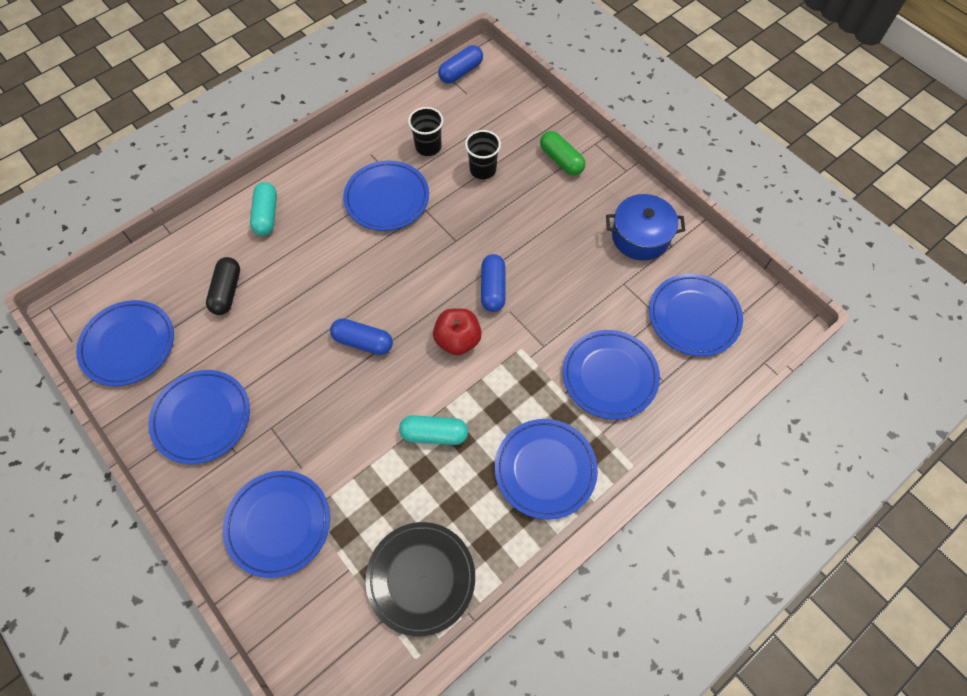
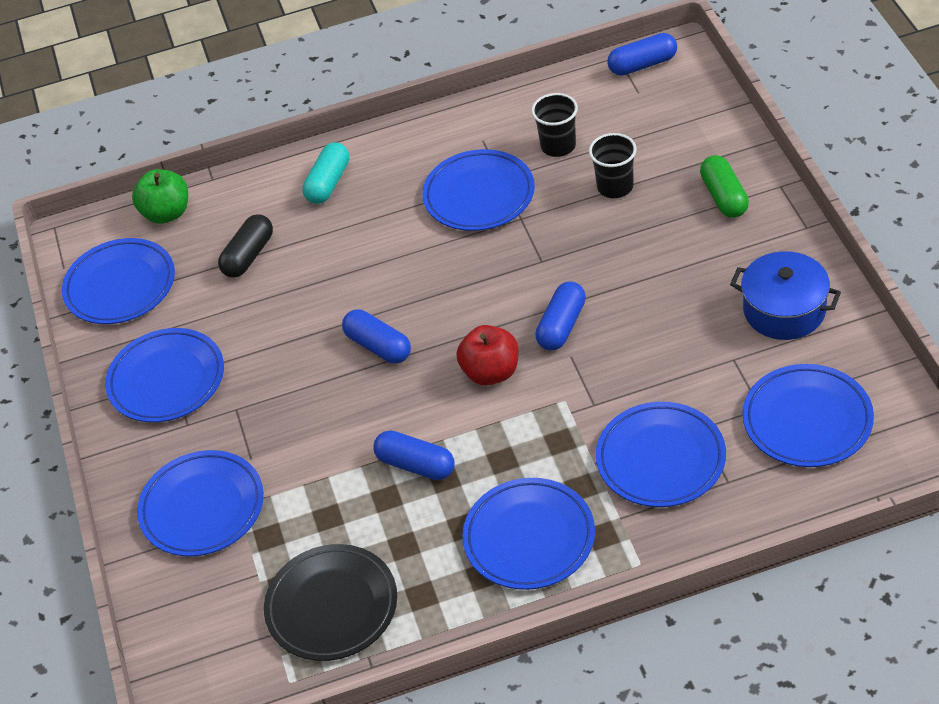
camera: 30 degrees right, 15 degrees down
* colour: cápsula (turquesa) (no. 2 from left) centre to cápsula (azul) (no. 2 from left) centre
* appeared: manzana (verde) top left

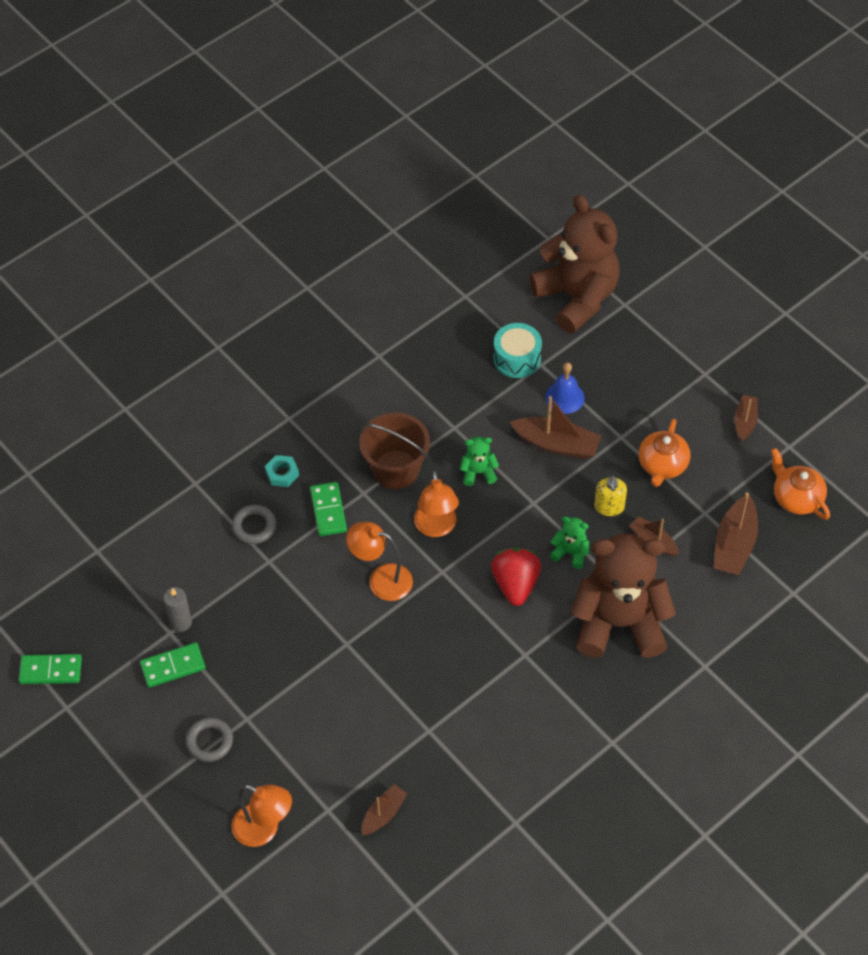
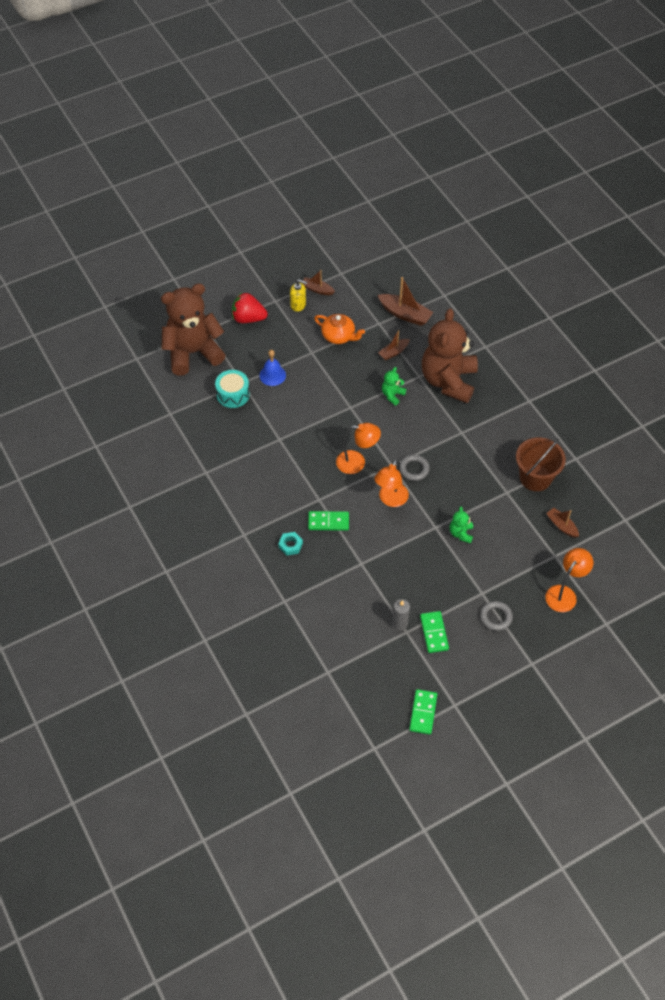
camera: 80 degrees left, 0 degrees up
* missing: barco (marrón) (no. 2 from left) centre
* relocated: balde (marrón) centre to middle right
* relocated: osito (verde) (no. 1 from left in the first image) centre to osito (verde) (no. 2 from left) middle right
* missing: tetera (naranja) (no. 2 from left) middle right
* relocated: dispensador de jabón (amarillo) middle right to top centre
* relocated: anillo (gris) (no. 2 from left in the first image) middle left to anillo (gris) (no. 1 from left) centre
* relocated: fresa (rojo) centre to top centre

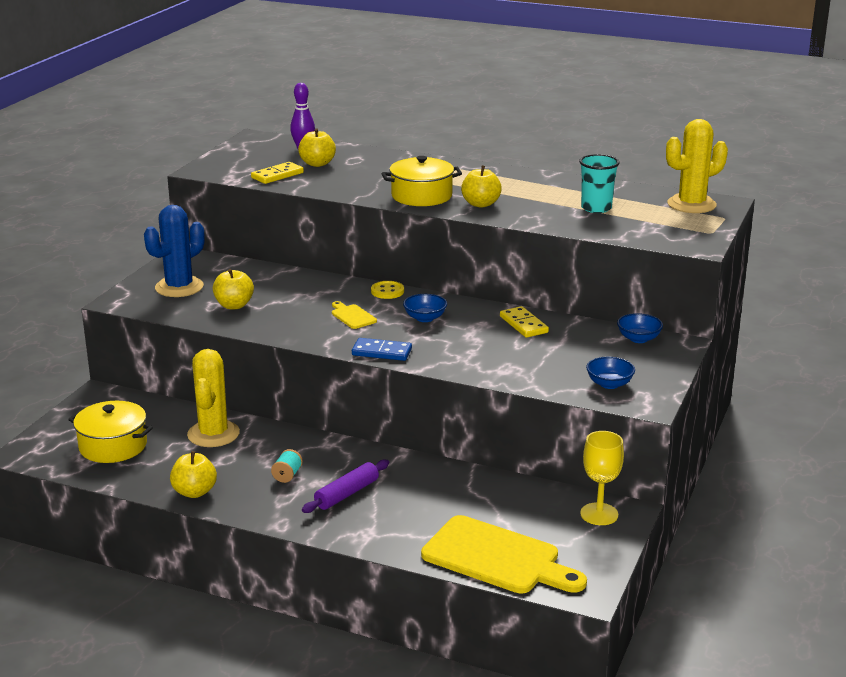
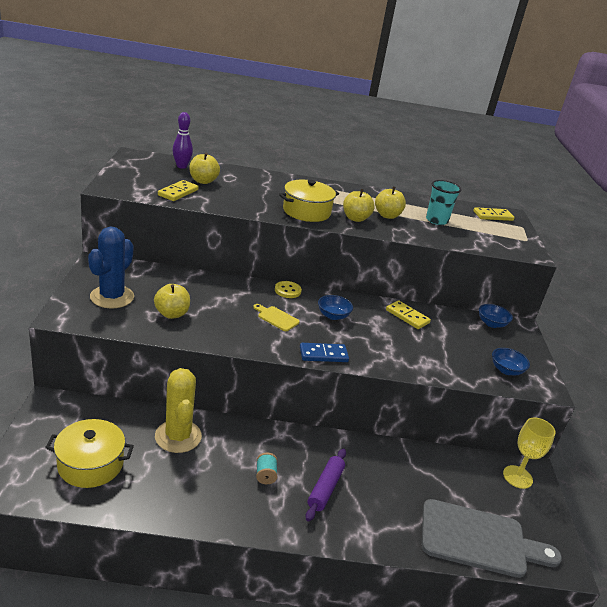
camera: 25 degrees left, 5 degrees up
* exchanged: cactus (amarillo) (no. 2 from left) top right to ficha de dominó (amarillo) (no. 3 from left) middle right
* relocated: manzana (amarillo) (no. 1 from left in the first image) bottom left to manzana (amarillo) (no. 4 from left) centre
* colour: tabla de cortar (amarillo) (no. 2 from left) bottom centre to tabla de cortar (gris) bottom right

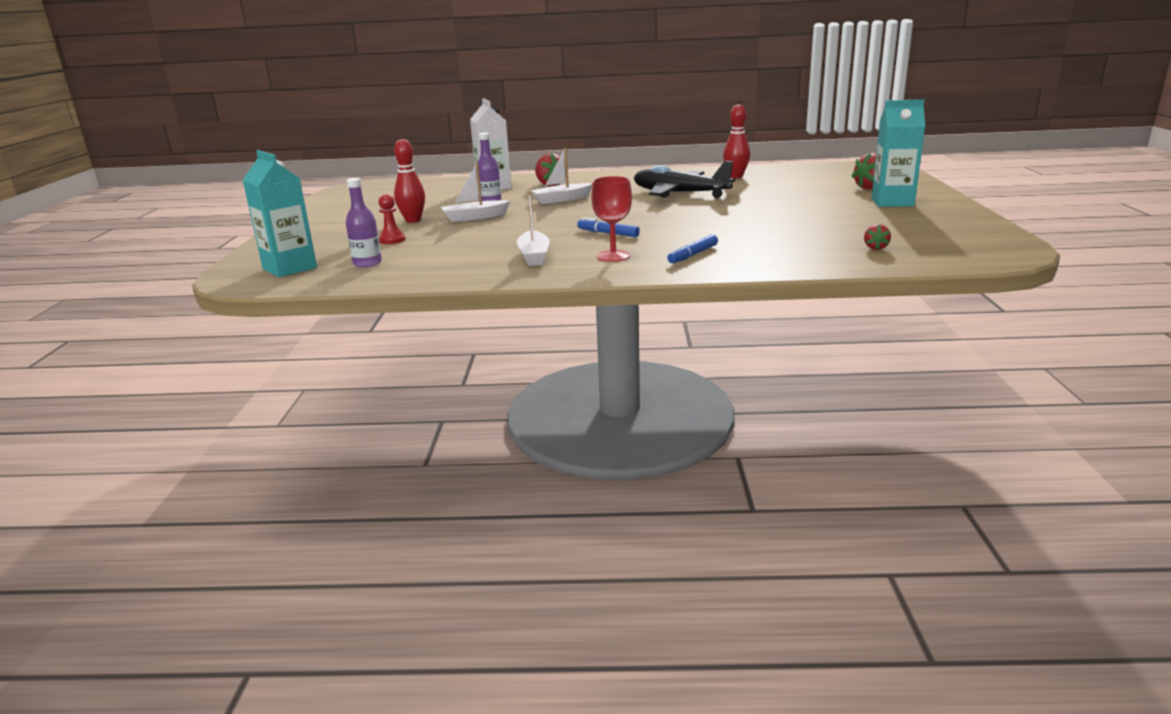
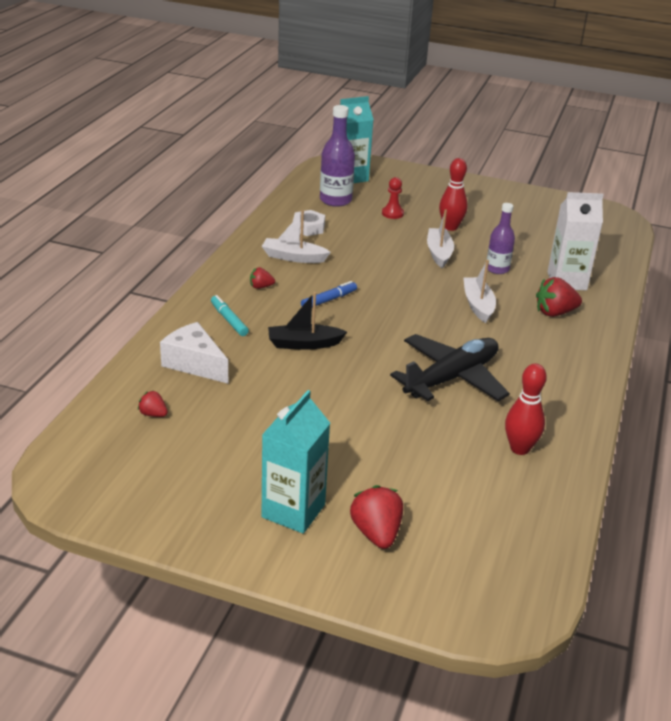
camera: 105 degrees right, 10 degrees up
* exchanged: copa (rojo) top centre to fresa (rojo) (no. 2 from left) centre
* size: botella (morado) (no. 1 from left) top left = top centre x1.51
* colour: rotulador (azul) (no. 2 from left) centre to rotulador (turquesa) centre
* appeared: tuerca (blanco) top centre
* appeared: barco (negro) centre
* appeared: queso (blanco) middle left

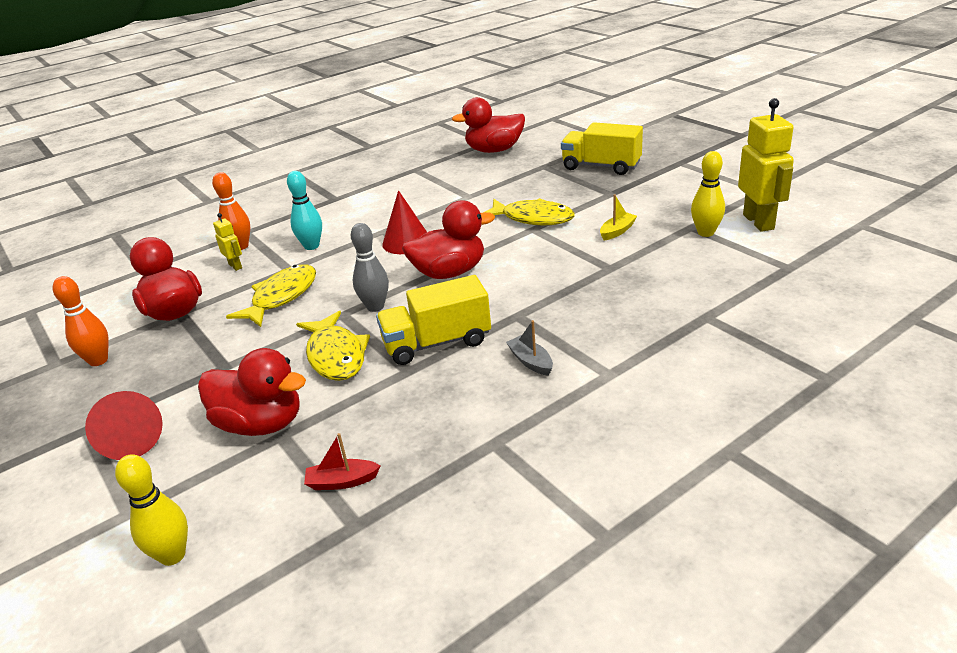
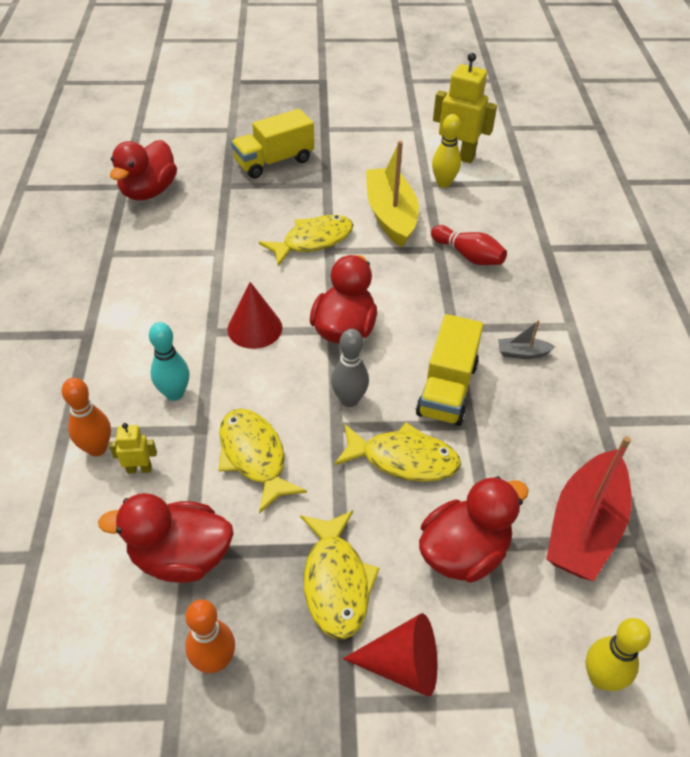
camera: 60 degrees left, 15 degrees up
* size: barco (amarillo) top centre = top centre x2.31
* size: barco (rojo) bottom centre = bottom right x2.31
* appeared: bolo (rojo) top right
* appeared: pez (amarillo) (no. 3 from left) bottom centre

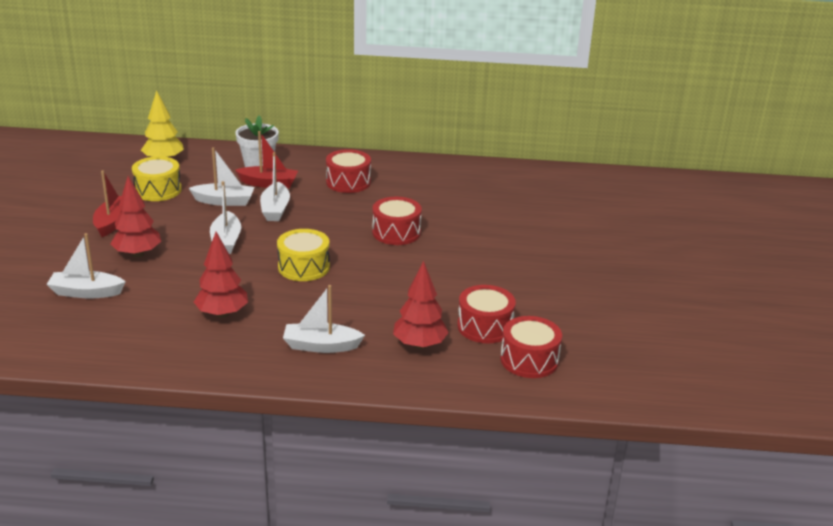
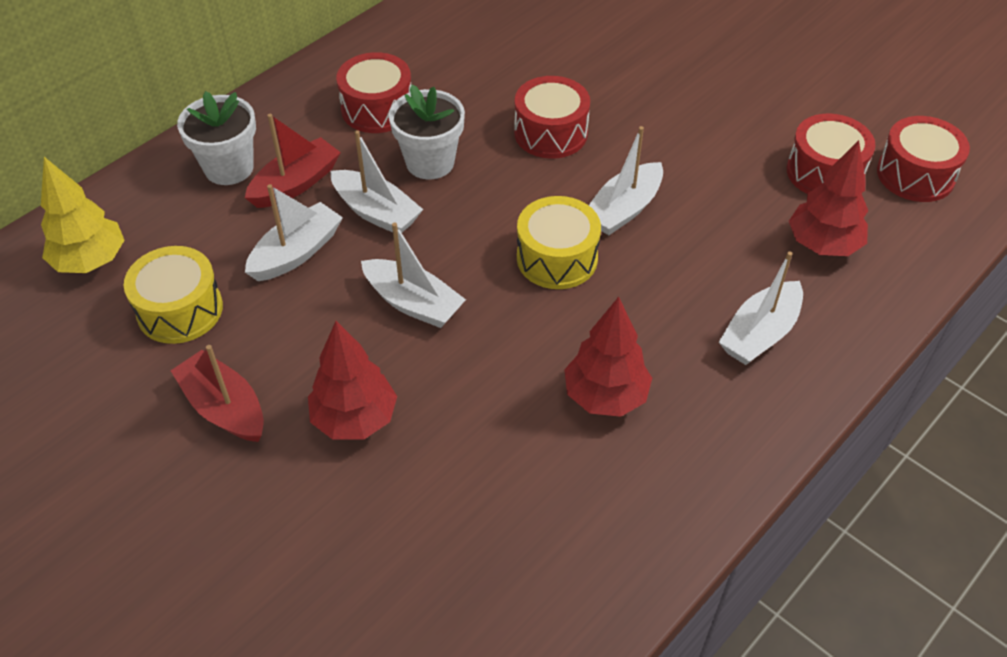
camera: 50 degrees left, 20 degrees up
* relocated: barco (blanco) (no. 1 from left in the first image) middle left to barco (blanco) (no. 4 from left) top centre
* appeared: maceta (blanco) (no. 2 from left) top centre

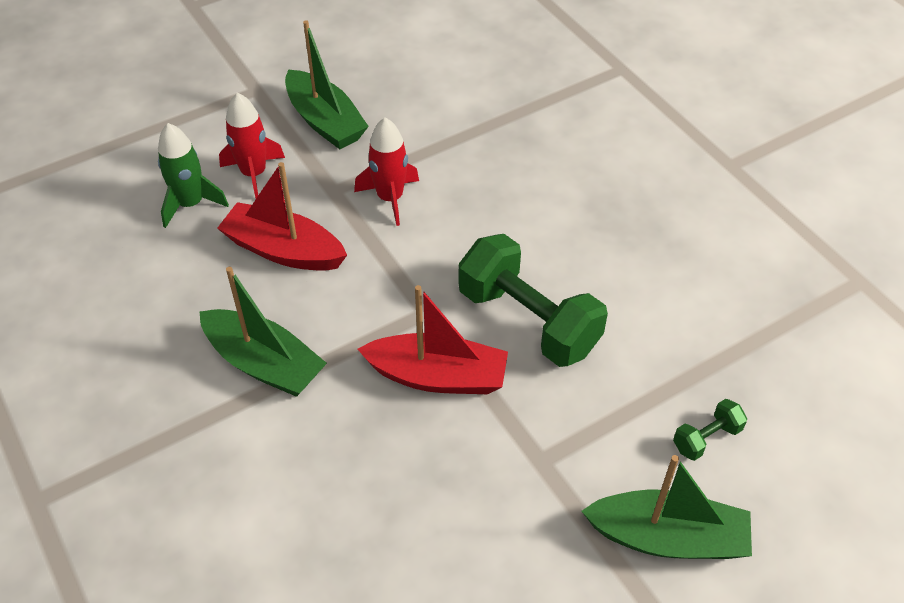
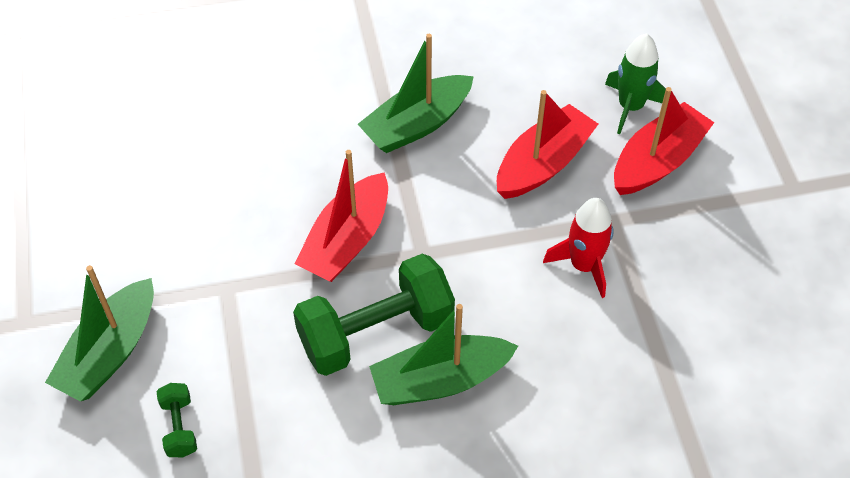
camera: 110 degrees right, 5 degrees up
* relocated: barco (verde) (no. 2 from left in the first image) top centre to barco (verde) (no. 3 from left) bottom centre
* exchanged: cohete (rojo) (no. 1 from left) top left to barco (rojo) (no. 3 from left) top right

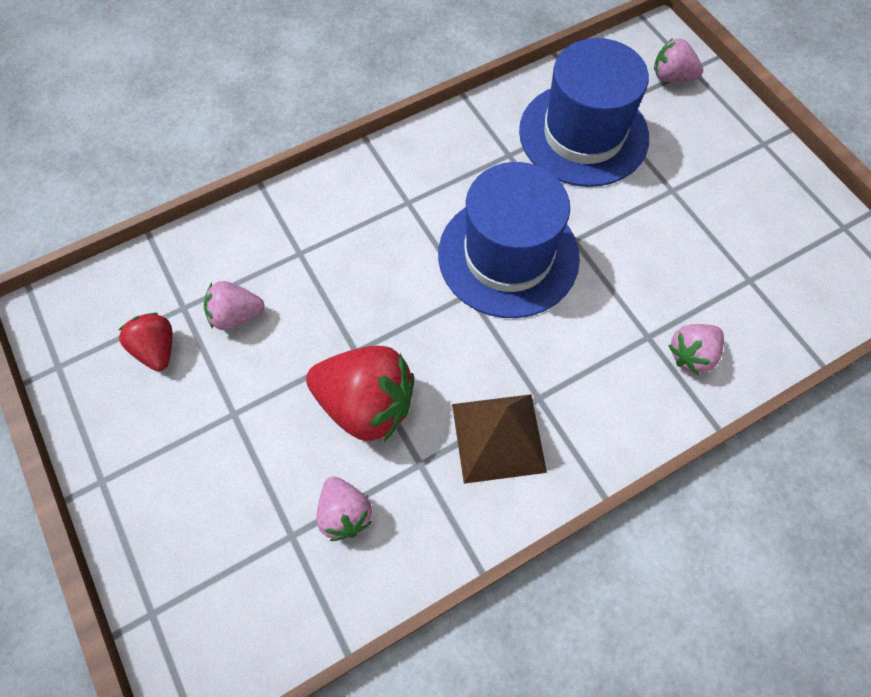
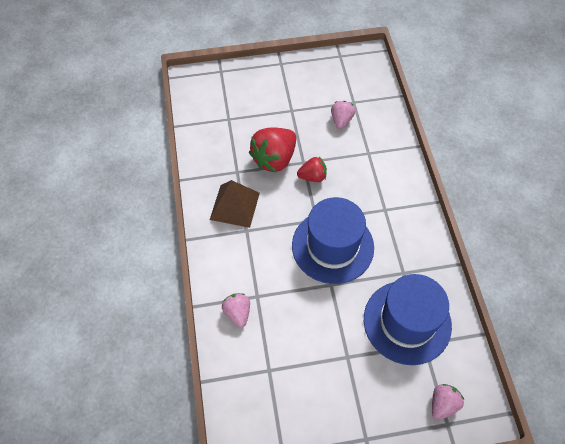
camera: 110 degrees right, 5 degrees down
* relocated: fresa (rojo) (no. 1 from left in the first image) middle left to fresa (rojo) (no. 2 from left) centre
* missing: fresa (rosa) (no. 2 from left) bottom centre

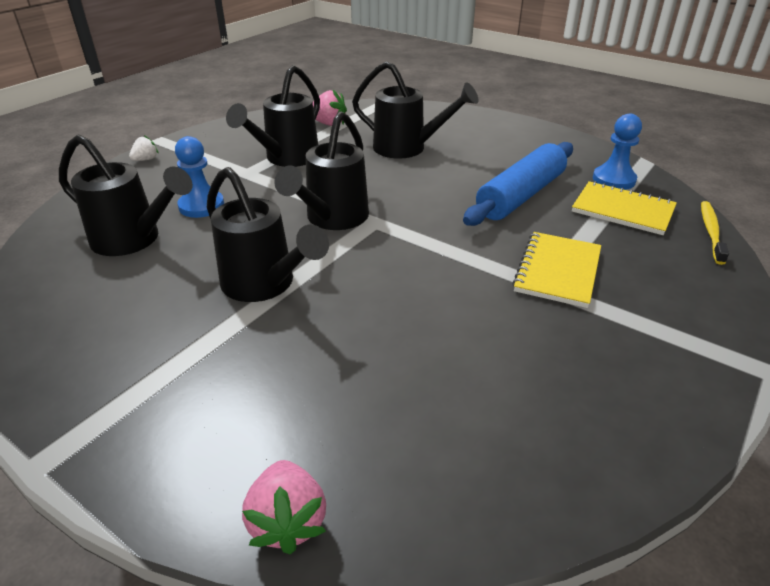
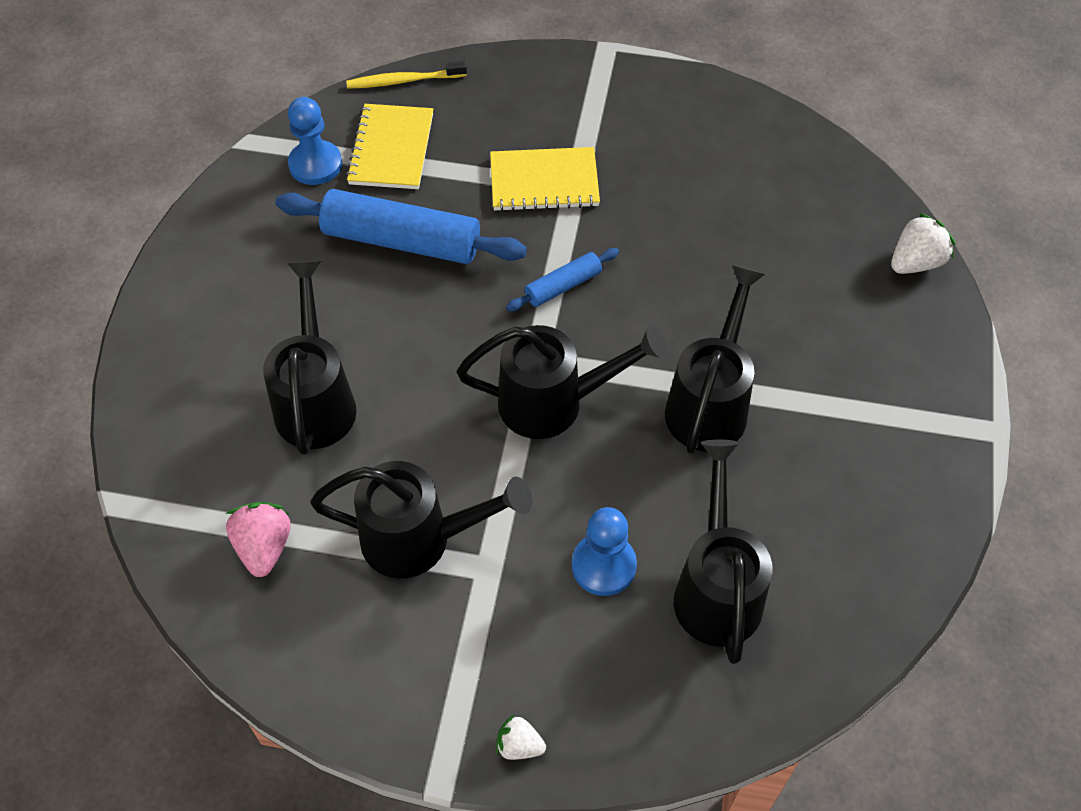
camera: 115 degrees left, 20 degrees up
* colour: fresa (rosa) (no. 1 from left) bottom centre to fresa (blanco) (no. 2 from left) top right
* appeared: rodillo (azul) (no. 2 from left) centre

